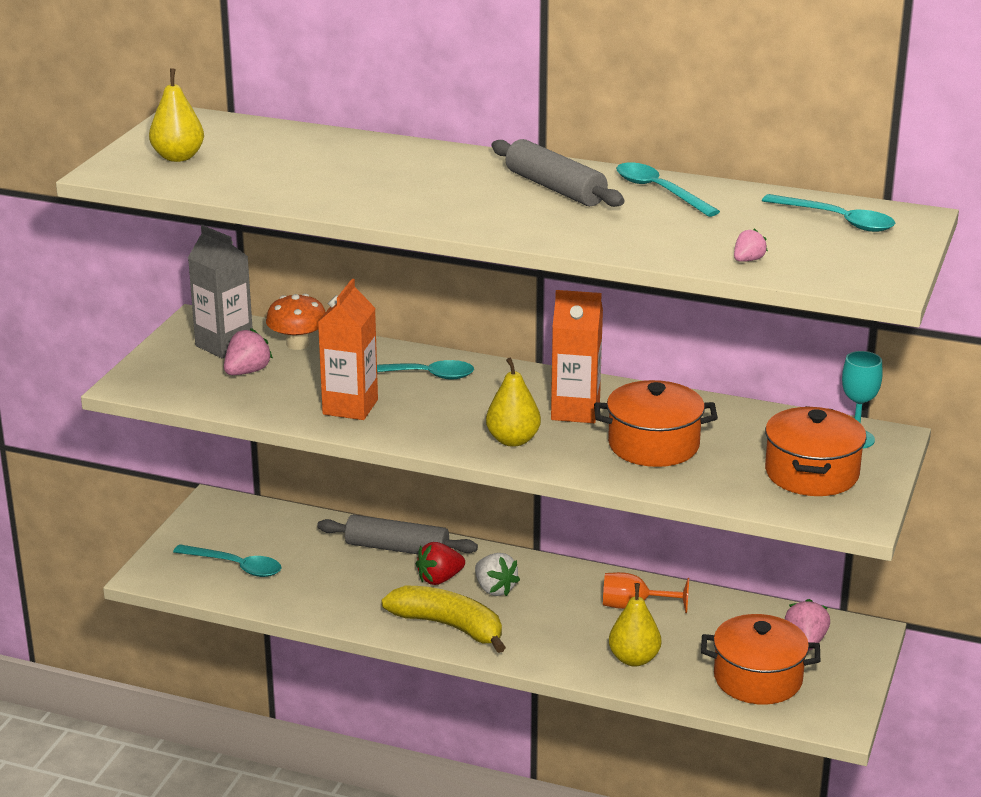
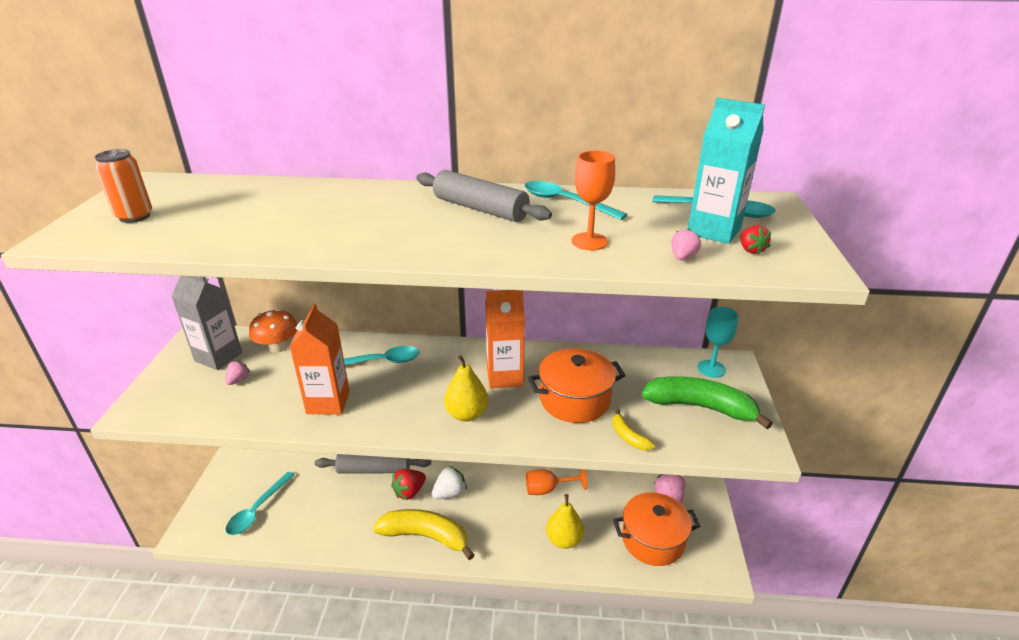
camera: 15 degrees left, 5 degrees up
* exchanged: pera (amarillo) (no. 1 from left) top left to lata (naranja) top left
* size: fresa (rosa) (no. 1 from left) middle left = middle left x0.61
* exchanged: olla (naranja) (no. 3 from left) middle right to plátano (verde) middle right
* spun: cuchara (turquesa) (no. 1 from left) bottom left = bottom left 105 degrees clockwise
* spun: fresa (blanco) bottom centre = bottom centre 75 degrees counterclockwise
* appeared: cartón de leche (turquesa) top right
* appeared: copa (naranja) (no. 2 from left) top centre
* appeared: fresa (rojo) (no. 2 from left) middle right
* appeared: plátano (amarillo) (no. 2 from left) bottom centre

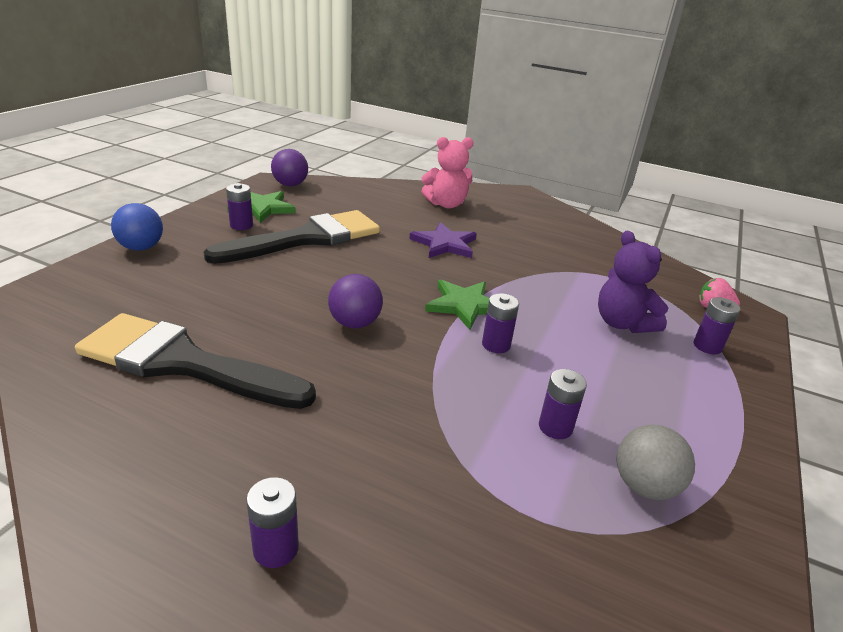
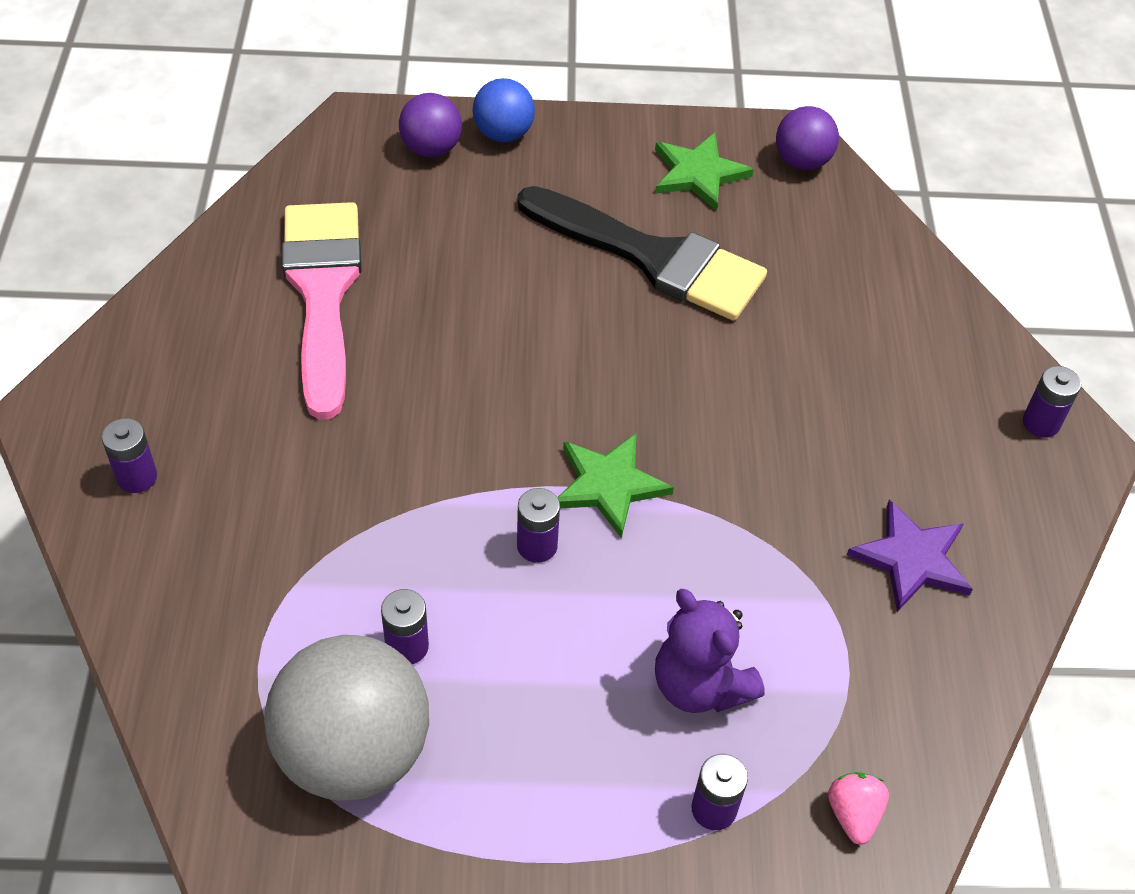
camera: 65 degrees right, 20 degrees up
* missing: osito (rosa) top centre
* relocated: pila (morado) (no. 1 from left in the first image) top left to pila (morado) (no. 5 from left) middle right
* relocated: estrella (morado) centre to middle right
* spun: osito (morado) middle right = bottom centre 75 degrees counterclockwise
* relocated: pelota (morado) (no. 2 from left in the first image) centre to pelota (morado) (no. 1 from left) top centre
* colour: pincel (negro) (no. 1 from left) middle left to pincel (rosa) middle left
* size: pelota (gris) bottom right = bottom left x1.85

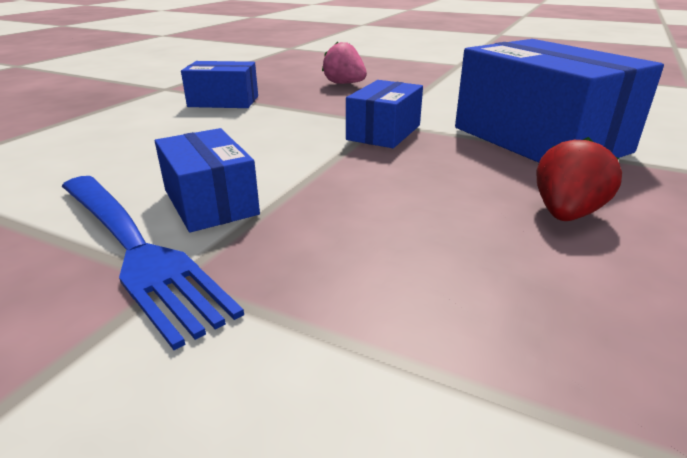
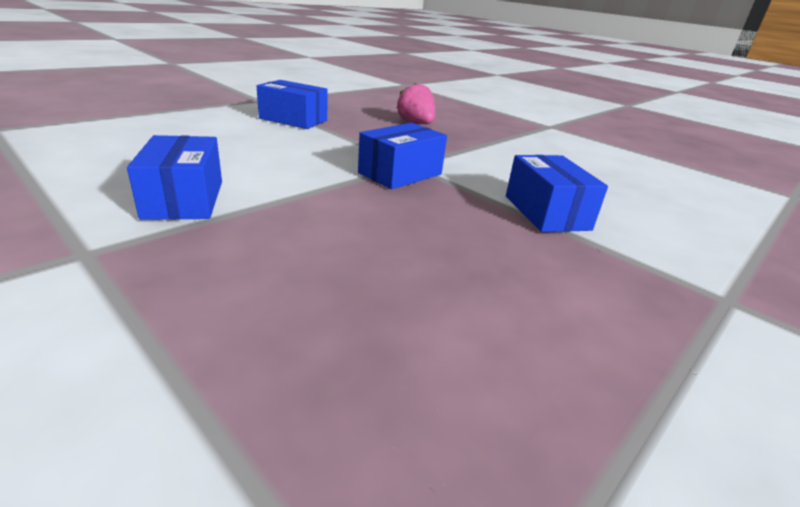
camera: 15 degrees right, 0 degrees up
* size: caja (azul) (no. 4 from left) top right = middle right x0.53
* missing: fresa (rojo) middle right
* missing: tenedor (azul) middle left

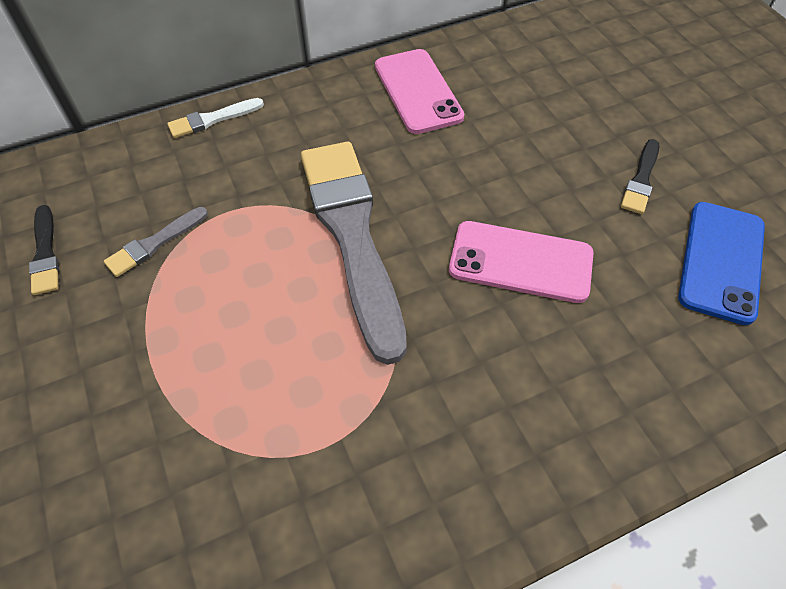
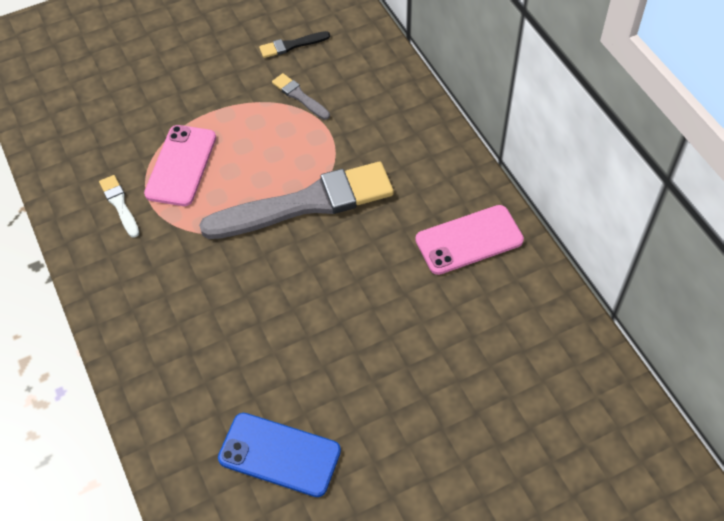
camera: 90 degrees right, 0 degrees up
* relocated: pincel (blanco) top left to middle left
* missing: pincel (negro) (no. 2 from left) top right
* relocated: móvil (rosa) (no. 2 from left in the first image) centre to móvil (rosa) (no. 1 from left) top left

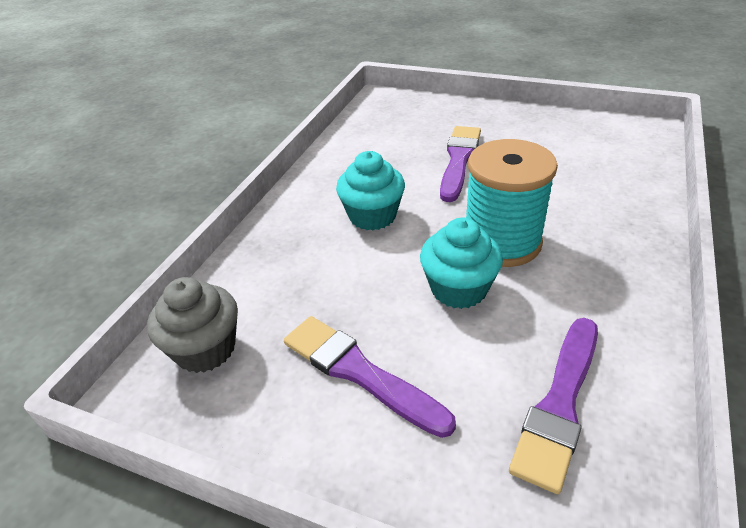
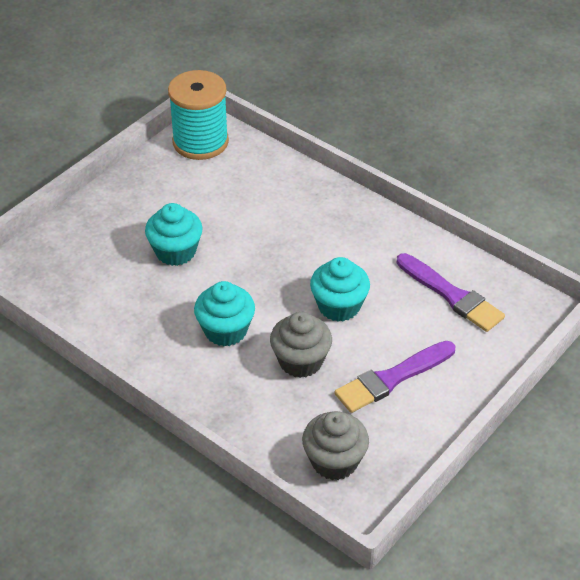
camera: 75 degrees left, 5 degrees up
* exchanged: pincel (morado) (no. 2 from left) top centre to magdalena (turquesa) (no. 1 from left) middle left
* relocated: carrete (turquesa) middle right to top centre
* appeared: magdalena (gris) (no. 1 from left) centre

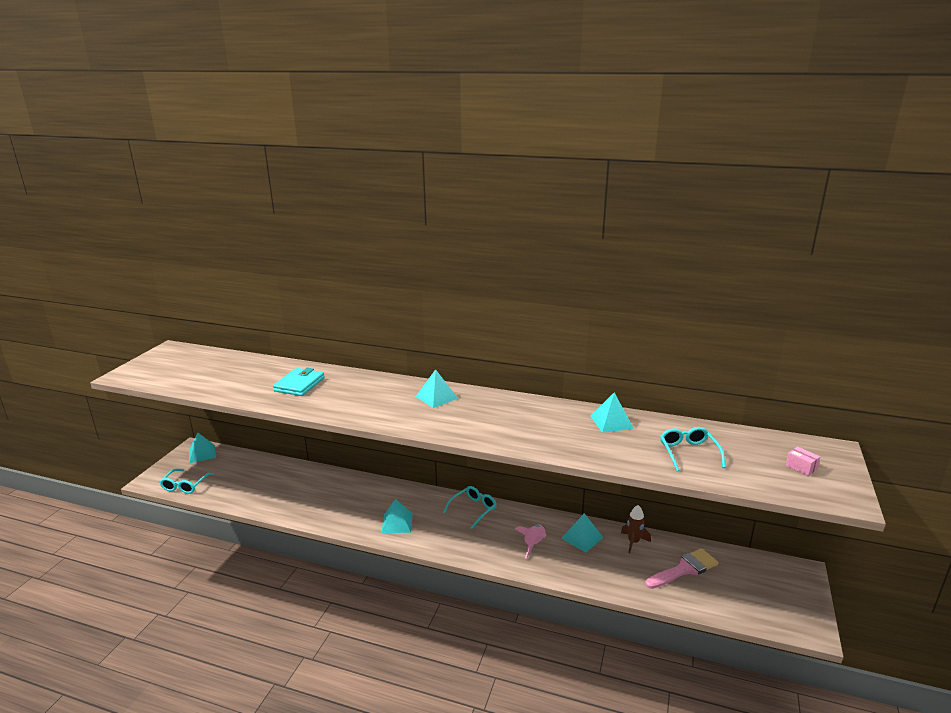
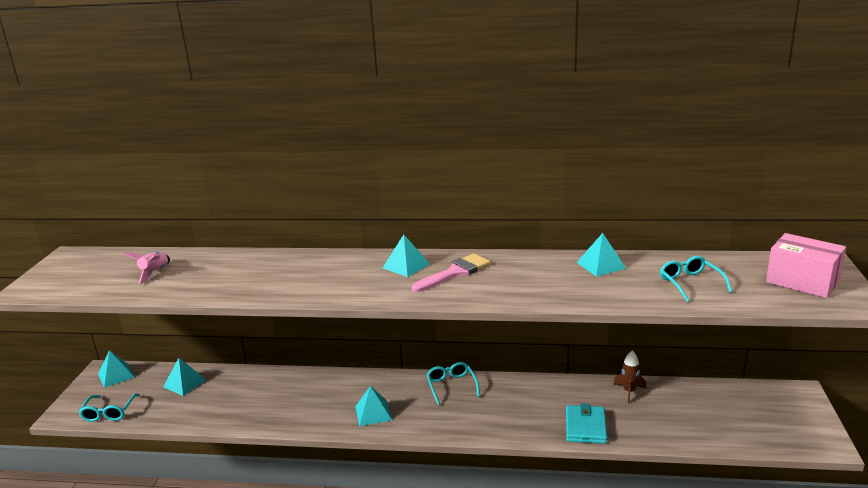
camera: 10 degrees left, 0 degrees up
* relocated: cartera (turquesa) middle left to bottom right
* size: caja (rosa) middle right = middle right x2.40
* spun: gafas (turquesa) (no. 2 from left) bottom centre = bottom centre 45 degrees counterclockwise
* relocated: pirámide (turquesa) (no. 4 from left in the first image) bottom centre to pirámide (turquesa) (no. 2 from left) bottom left
* relocated: cohete (rosa) bottom centre to middle left
* relocated: pincel (rosa) bottom right to centre

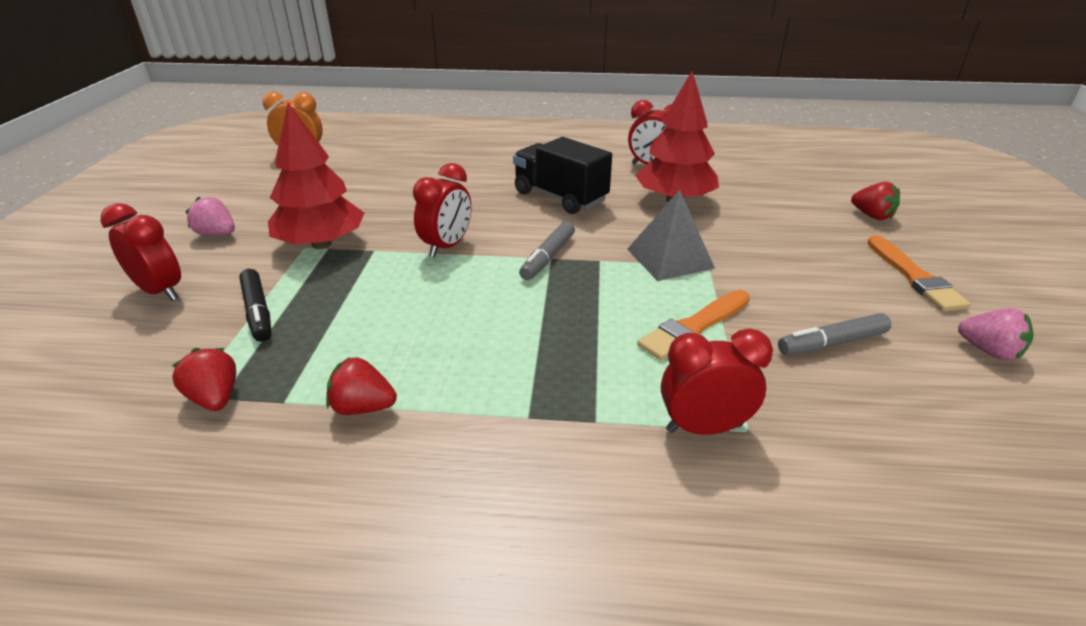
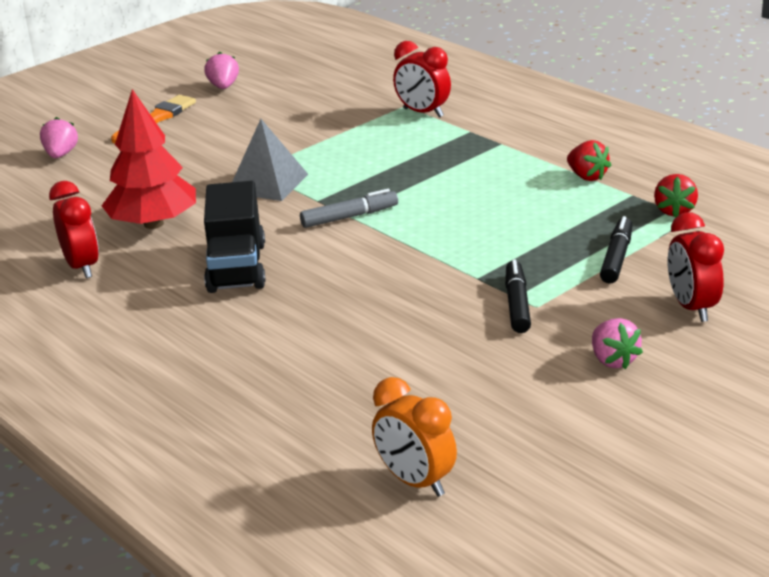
camera: 135 degrees left, 5 degrees down
* exchanged: árbol (rojo) (no. 1 from left) top left to rotulador (negro) (no. 1 from left) middle right
* missing: despertador (rojo) (no. 2 from left) centre
* colour: fresa (rojo) (no. 3 from left) top right to fresa (rosa) (no. 1 from left) top left
* missing: pincel (naranja) (no. 1 from left) centre
* missing: rotulador (gris) (no. 2 from left) middle right

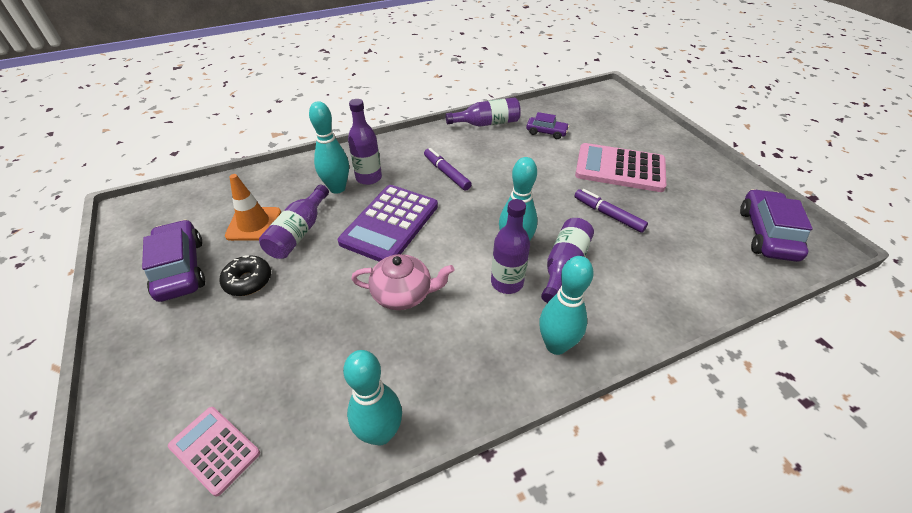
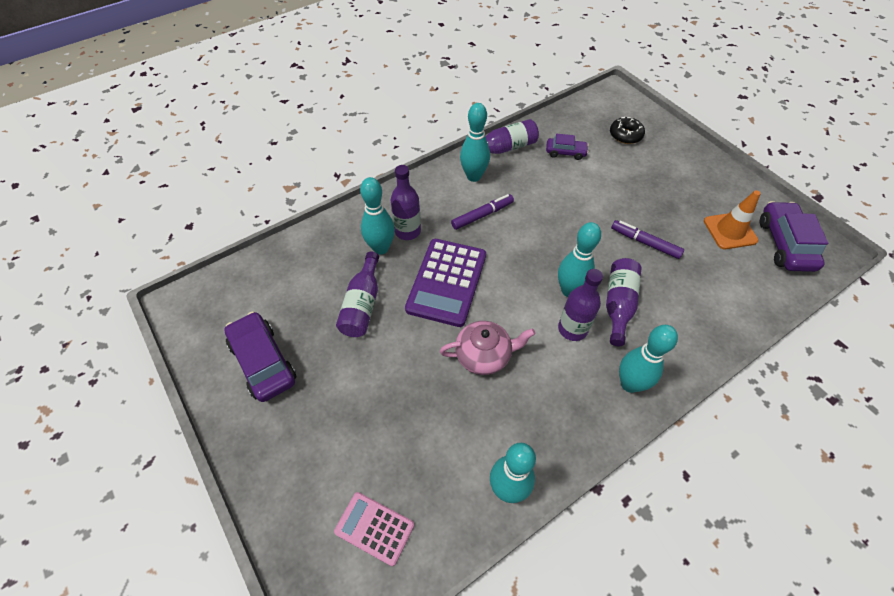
camera: 10 degrees left, 10 degrees up
* missing: calculadora (rosa) (no. 2 from left) top right
* spun: rotulador (morado) (no. 1 from left) top centre = centre 105 degrees clockwise
* relocated: cono de tráfico (naranja) middle left to middle right
* relocated: rosquilla (negro) middle left to top right
* appeared: bolo (turquesa) (no. 2 from left) top centre

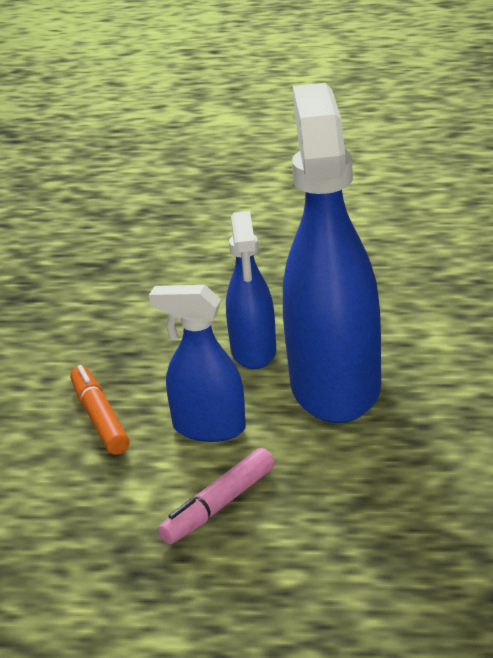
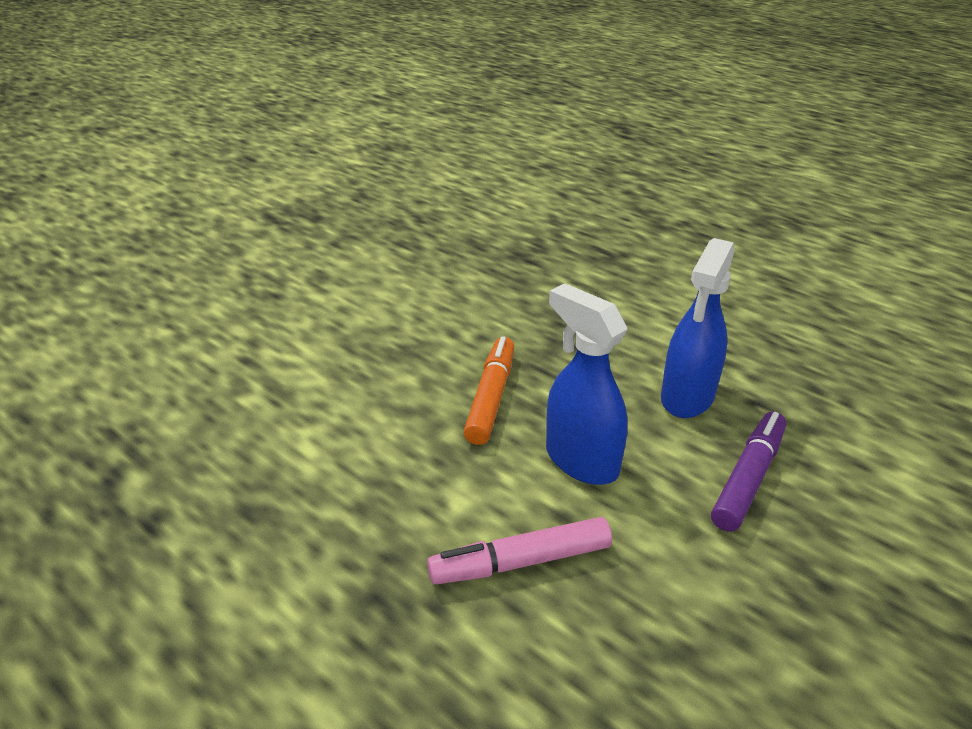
camera: 30 degrees right, 5 degrees up
* exchanged: pulverizador (azul) (no. 3 from left) middle right to rotulador (morado) middle right

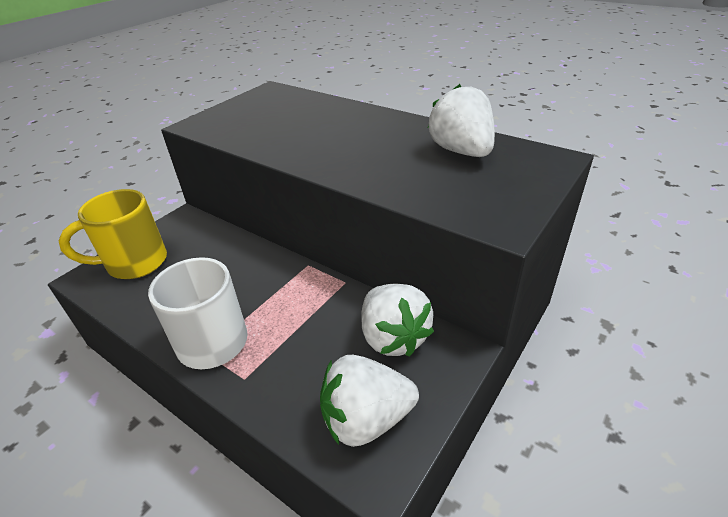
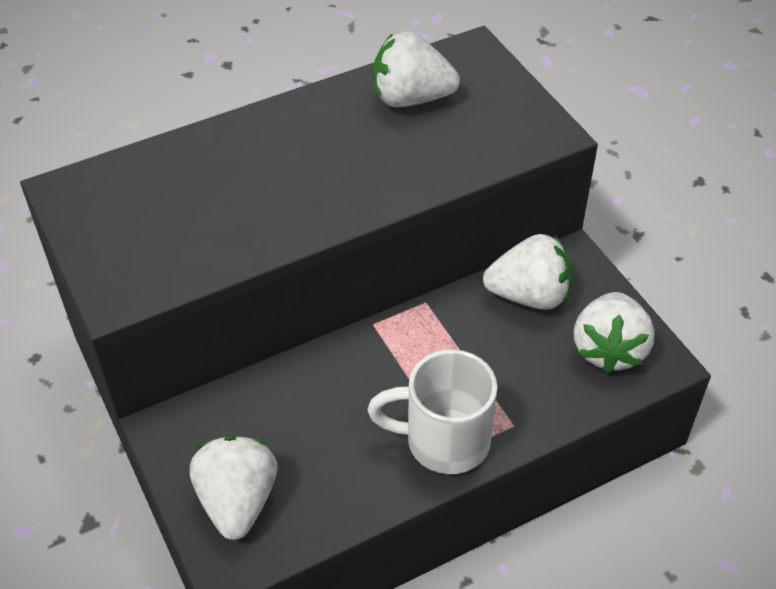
camera: 65 degrees left, 10 degrees up
* exchanged: taza (amarillo) middle left to fresa (blanco) (no. 1 from left) bottom left

